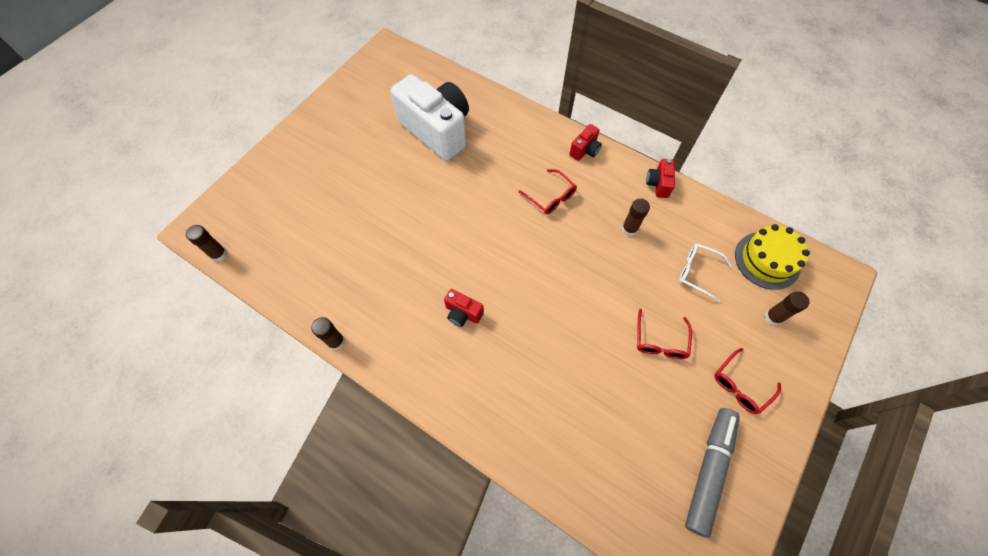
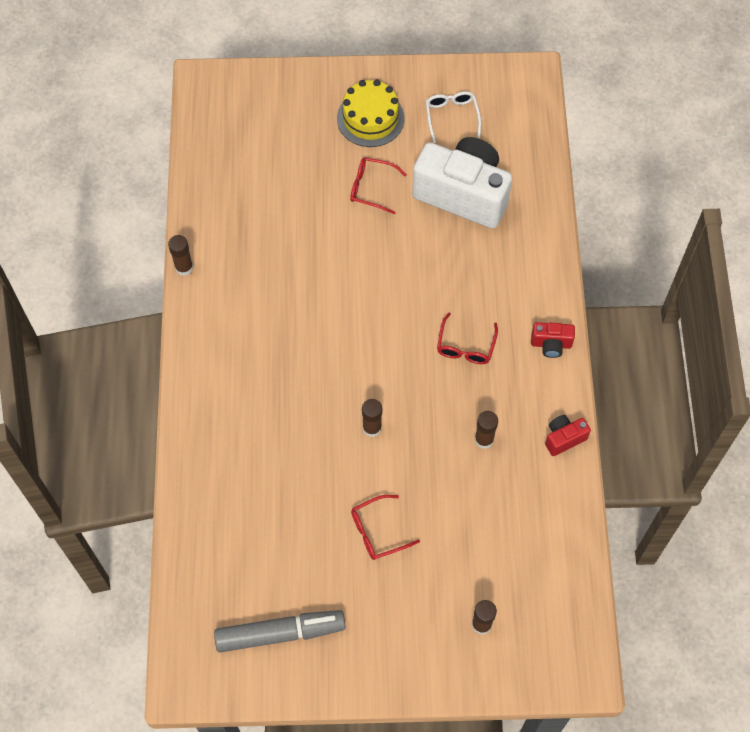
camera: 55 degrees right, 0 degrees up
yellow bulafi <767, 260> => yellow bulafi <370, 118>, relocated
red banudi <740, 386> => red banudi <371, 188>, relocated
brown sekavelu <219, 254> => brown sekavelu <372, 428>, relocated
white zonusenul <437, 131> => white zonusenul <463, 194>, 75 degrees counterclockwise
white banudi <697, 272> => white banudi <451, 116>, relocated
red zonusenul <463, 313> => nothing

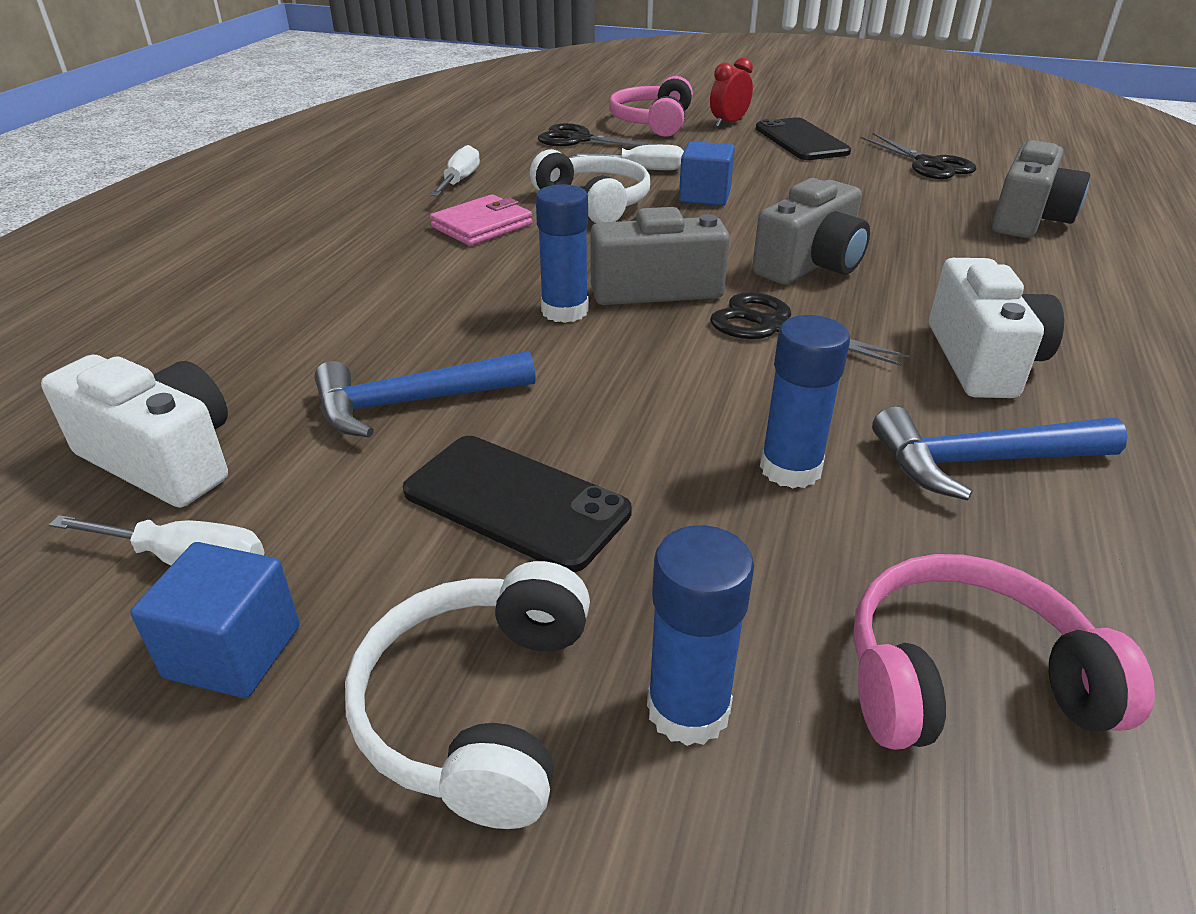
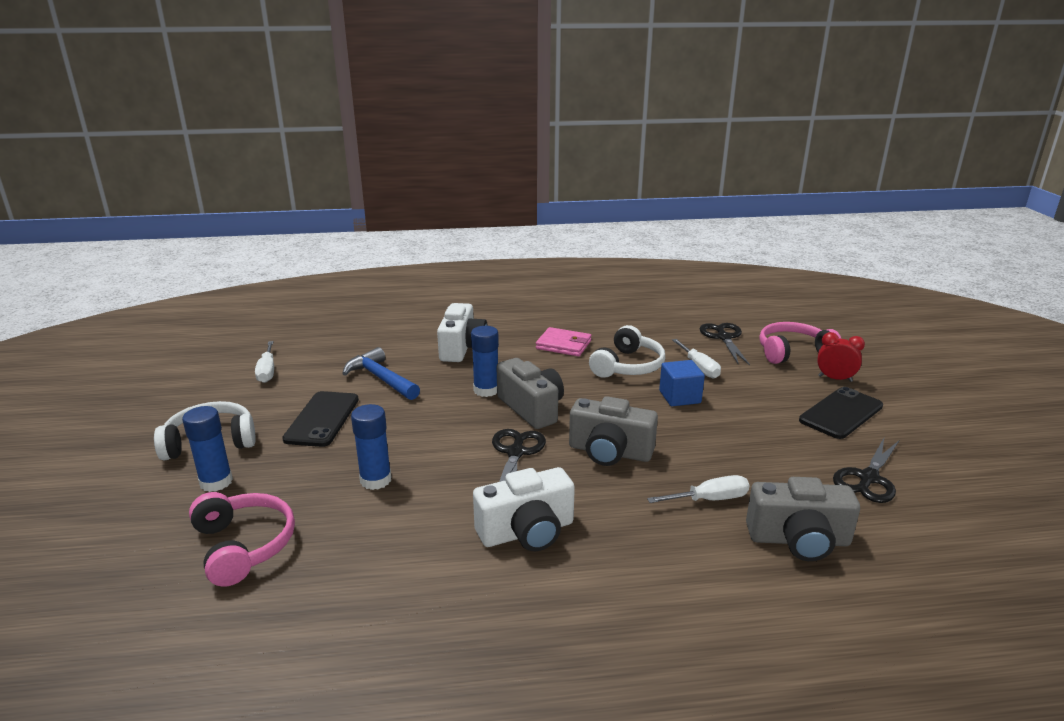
camera: 65 degrees right, 10 degrees down
white zonusenul <163, 459> => white zonusenul <462, 348>, relocated
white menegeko <459, 181> => white menegeko <709, 499>, relocated
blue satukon <233, 651> => nothing
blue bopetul <980, 462> => nothing

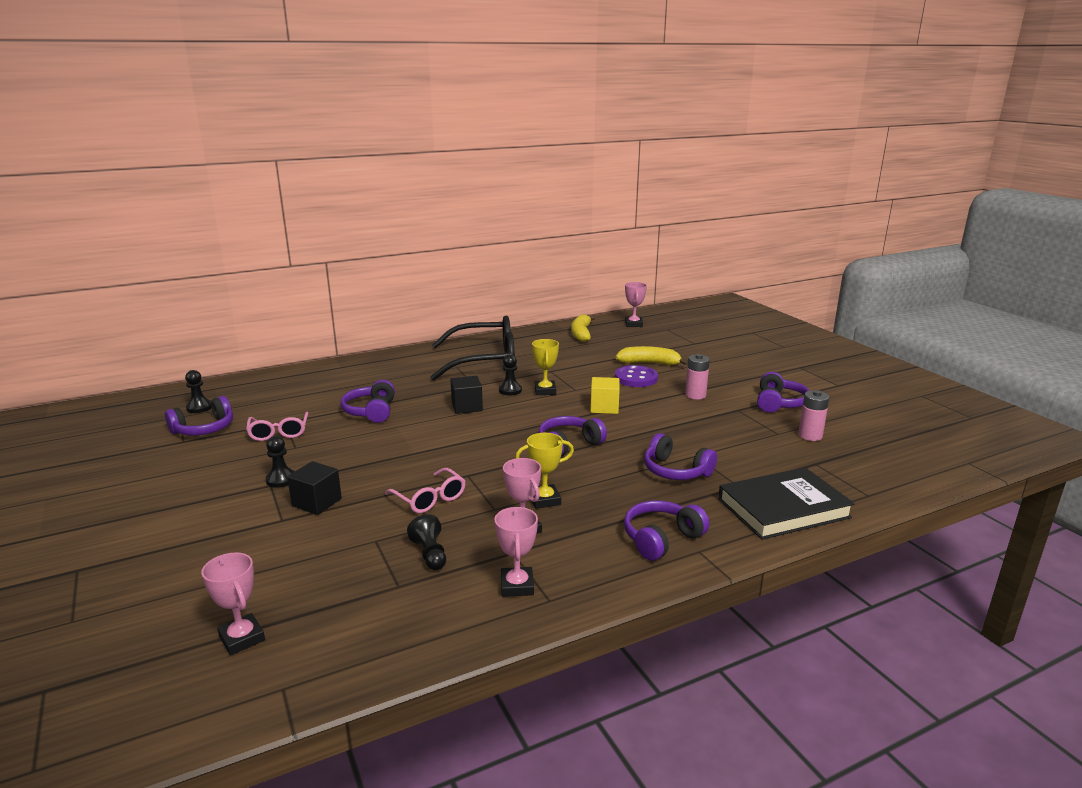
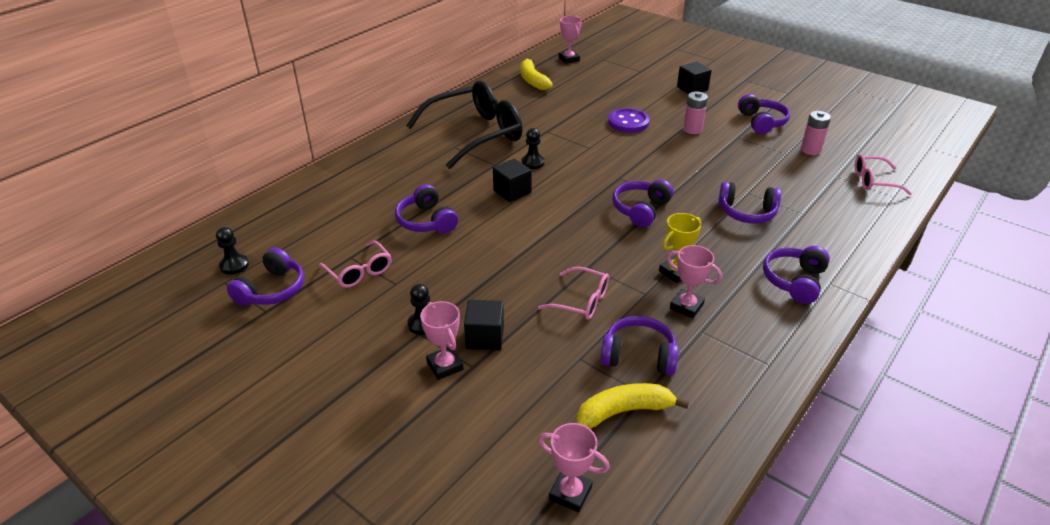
camera: 25 degrees left, 15 degrees up
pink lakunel <517, 586> => pink lakunel <445, 366>, relocated
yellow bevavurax <649, 363> => yellow bevavurax <624, 411>, relocated
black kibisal <430, 554> => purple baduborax <638, 356>
nothing => black satukon <692, 88>
nothing => pink banudi <874, 181>
yellow lakunel <545, 391> => nothing
yellow satukon <604, 407> => nothing
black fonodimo <783, 508> => nothing

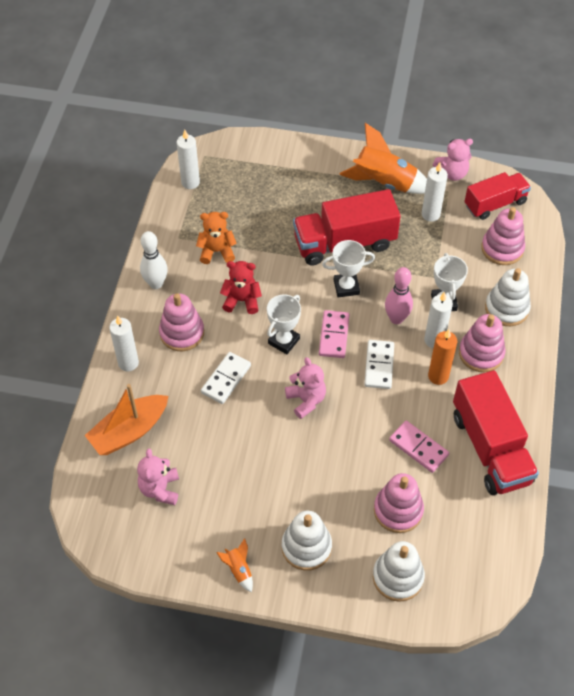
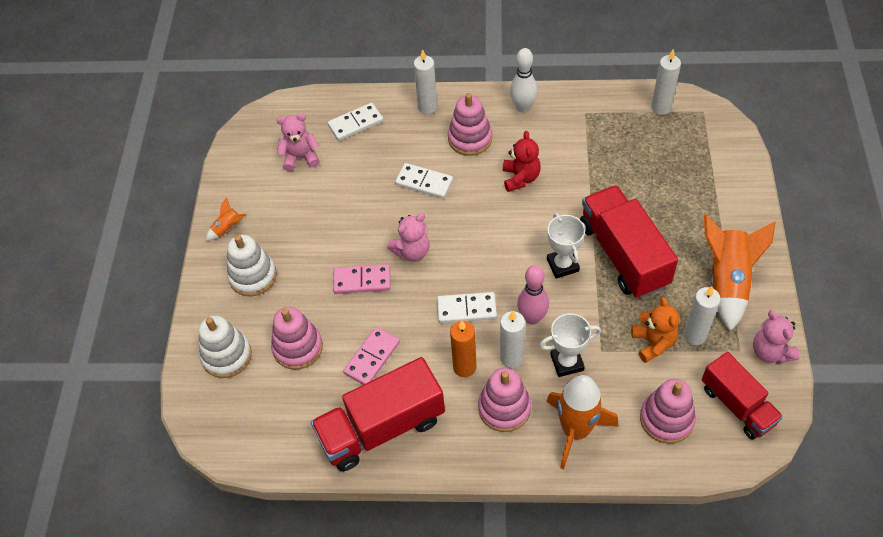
camera: 85 degrees right, 0 degrees up
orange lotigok <129, 431> => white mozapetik <355, 123>
pink mozapetik <334, 335> => pink mozapetik <362, 281>, relocated
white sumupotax <506, 308> => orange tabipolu <575, 431>
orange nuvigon <217, 251> => orange nuvigon <653, 343>, relocated
white lakunel <284, 341> => nothing

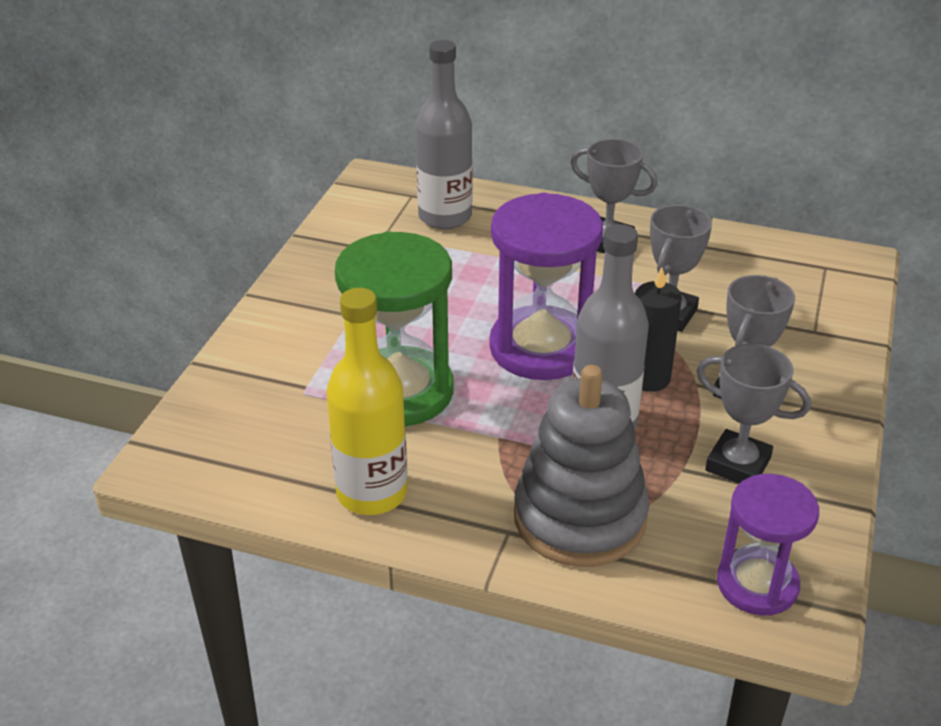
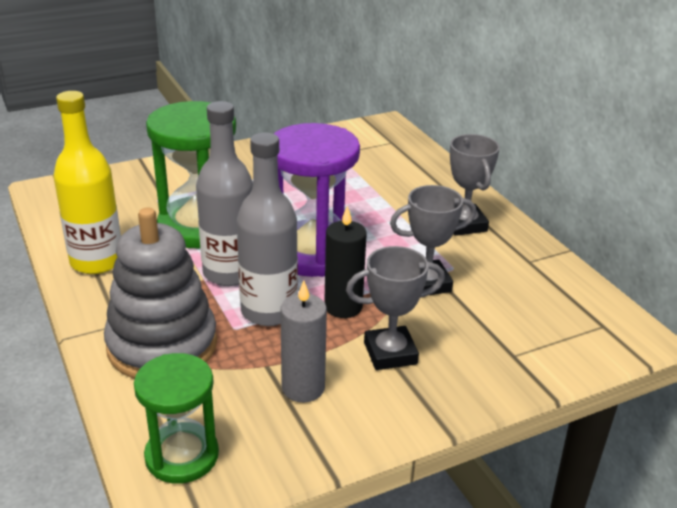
camera: 45 degrees right, 5 degrees down
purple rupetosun <757, 584> => green rupetosun <182, 456>
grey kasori <445, 217> => grey kasori <229, 273>, relocated
grey lakunel <738, 464> => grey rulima <303, 388>

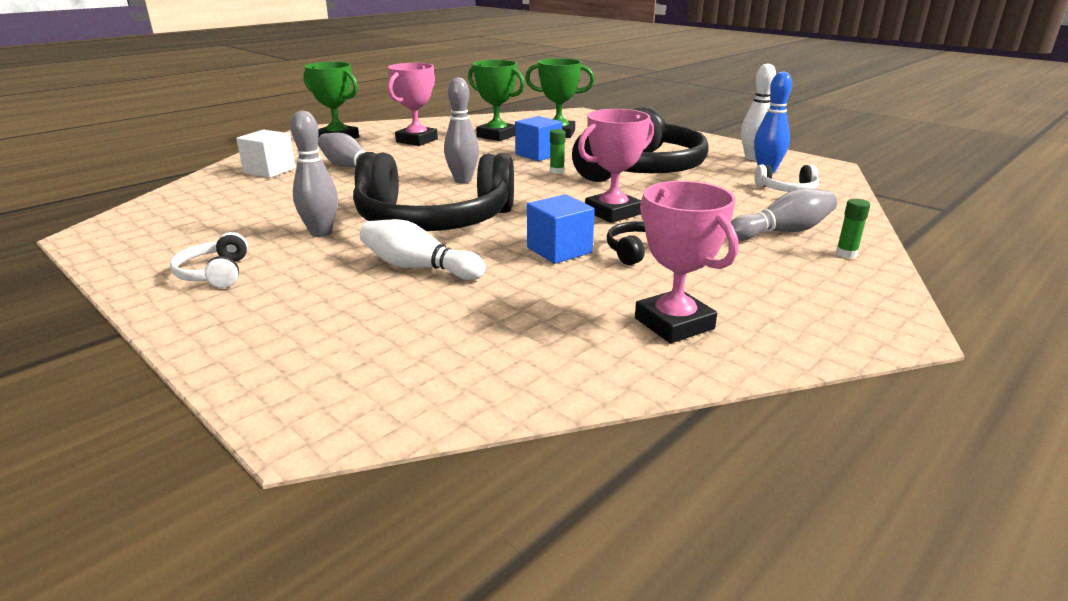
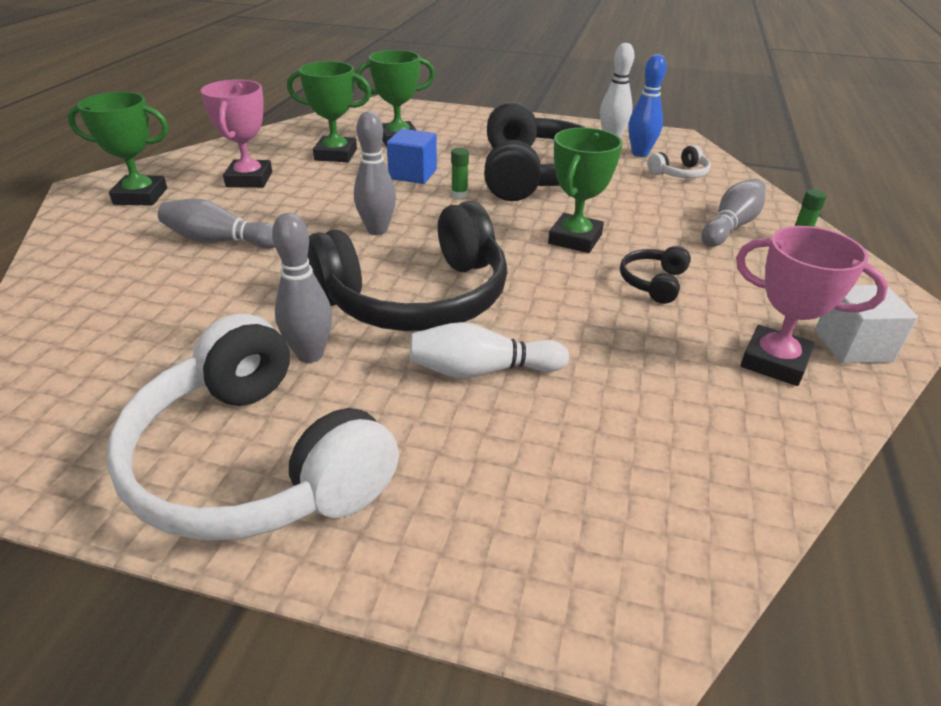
camera: 30 degrees left, 10 degrees up
white baduborax <215, 273> => white baduborax <255, 462>, x2.41
pink lakunel <613, 212> => green lakunel <575, 239>
white satukon <270, 171> => white satukon <852, 346>, relocated
blue satukon <559, 250> => nothing

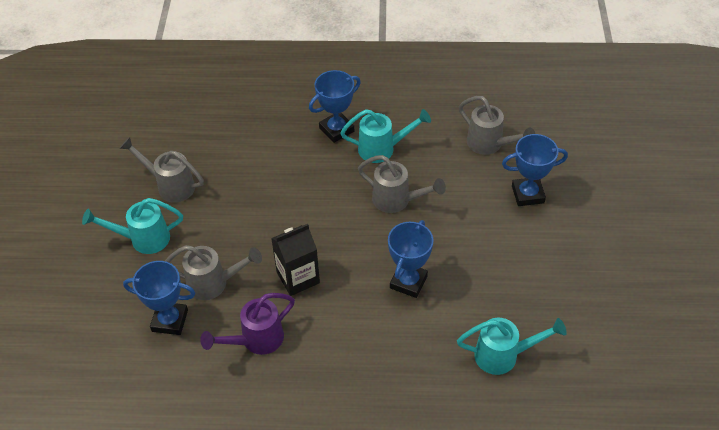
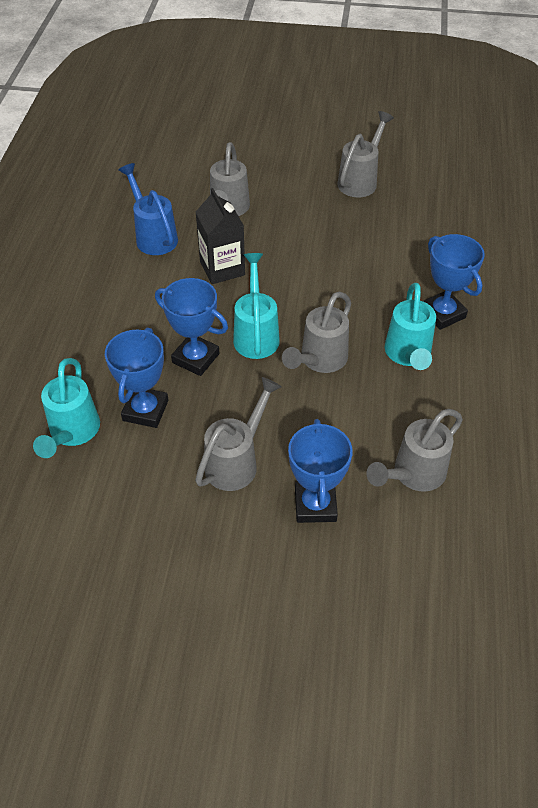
camera: 95 degrees right, 0 degrees up
blue lakunel <170, 320> => blue lakunel <145, 410>, relocated
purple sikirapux <256, 340> => blue sikirapux <153, 236>
nothing => grey sikirapux <237, 461>
turquoise sikirapux <143, 239> => turquoise sikirapux <256, 334>, relocated

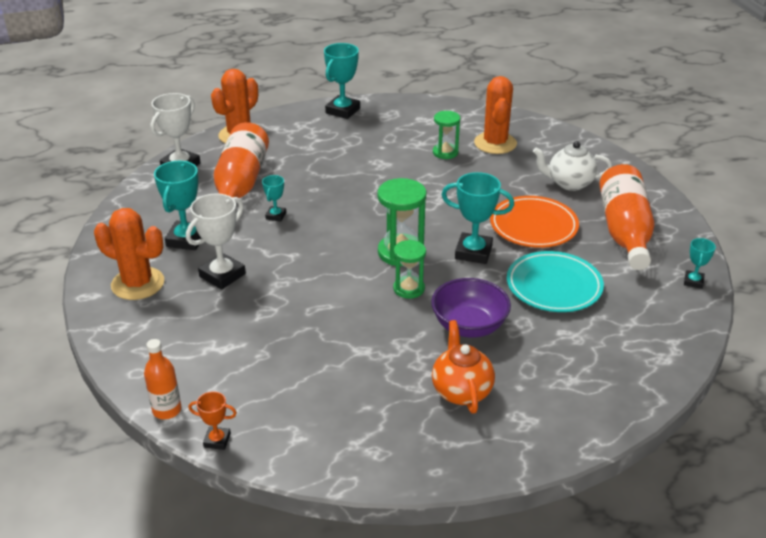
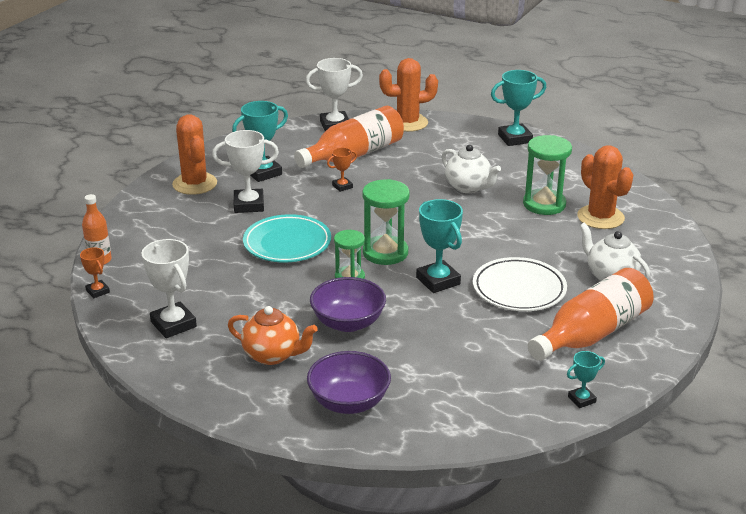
camera: 45 degrees right, 5 degrees down
nothing => white lakunel <173, 324>
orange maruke <461, 391> => orange maruke <273, 355>, 75 degrees clockwise
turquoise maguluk <554, 286> => turquoise maguluk <287, 243>, relocated
nothing => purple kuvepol <349, 402>
turquoise lakunel <276, 216> => orange lakunel <342, 186>
nothing => white maruke <468, 187>
orange maguluk <533, 226> => white maguluk <519, 289>
green rupetosun <445, 152> => green rupetosun <544, 204>, x1.56
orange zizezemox <495, 143> => orange zizezemox <600, 217>, 75 degrees counterclockwise

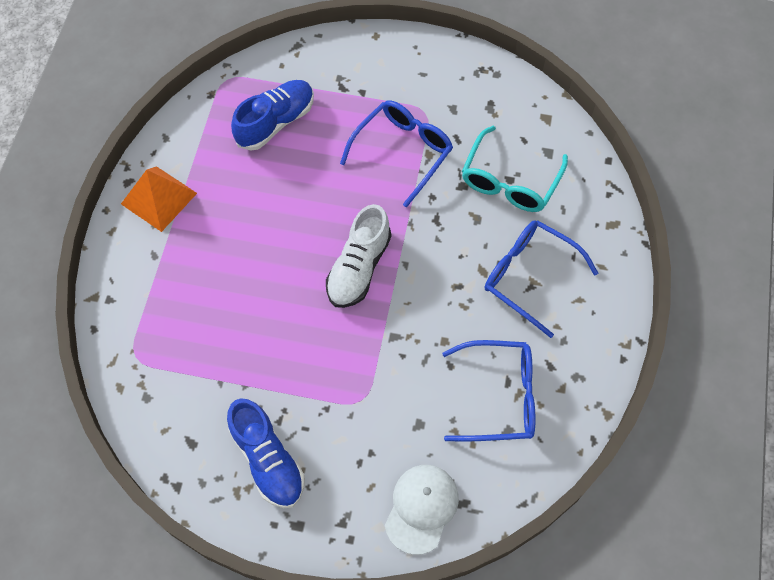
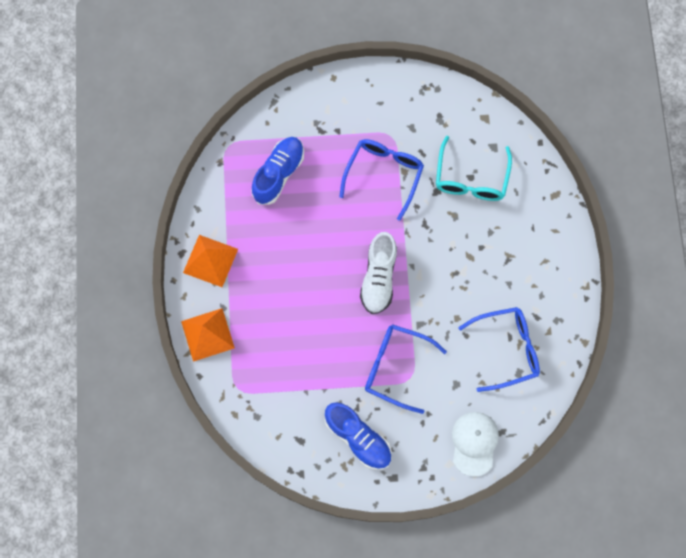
camera: 15 degrees left, 10 degrees up
nothing => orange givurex <207, 334>
blue banudi <529, 276> => blue banudi <396, 367>, relocated

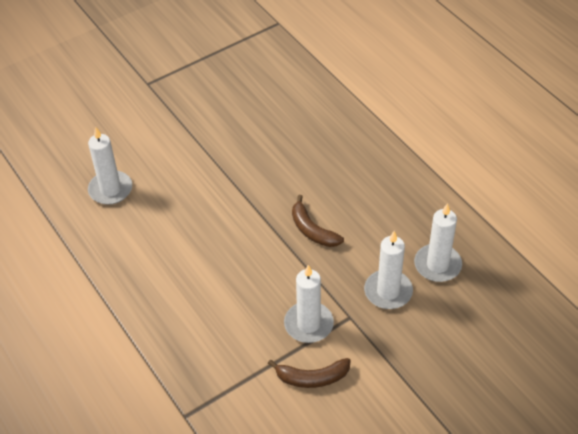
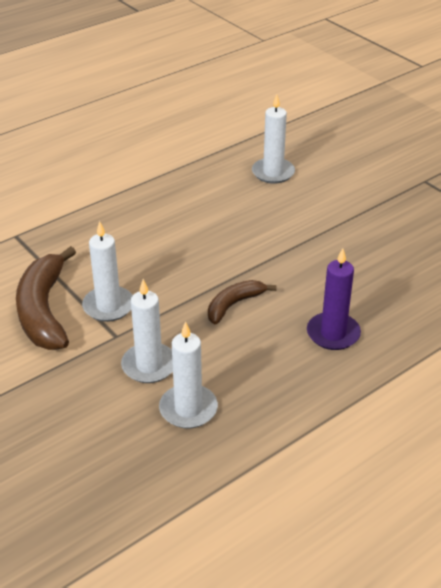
camera: 85 degrees right, 10 degrees down
brown bevavurax <312, 378> => brown bevavurax <44, 311>, x1.76
nothing => purple rulima <333, 333>

